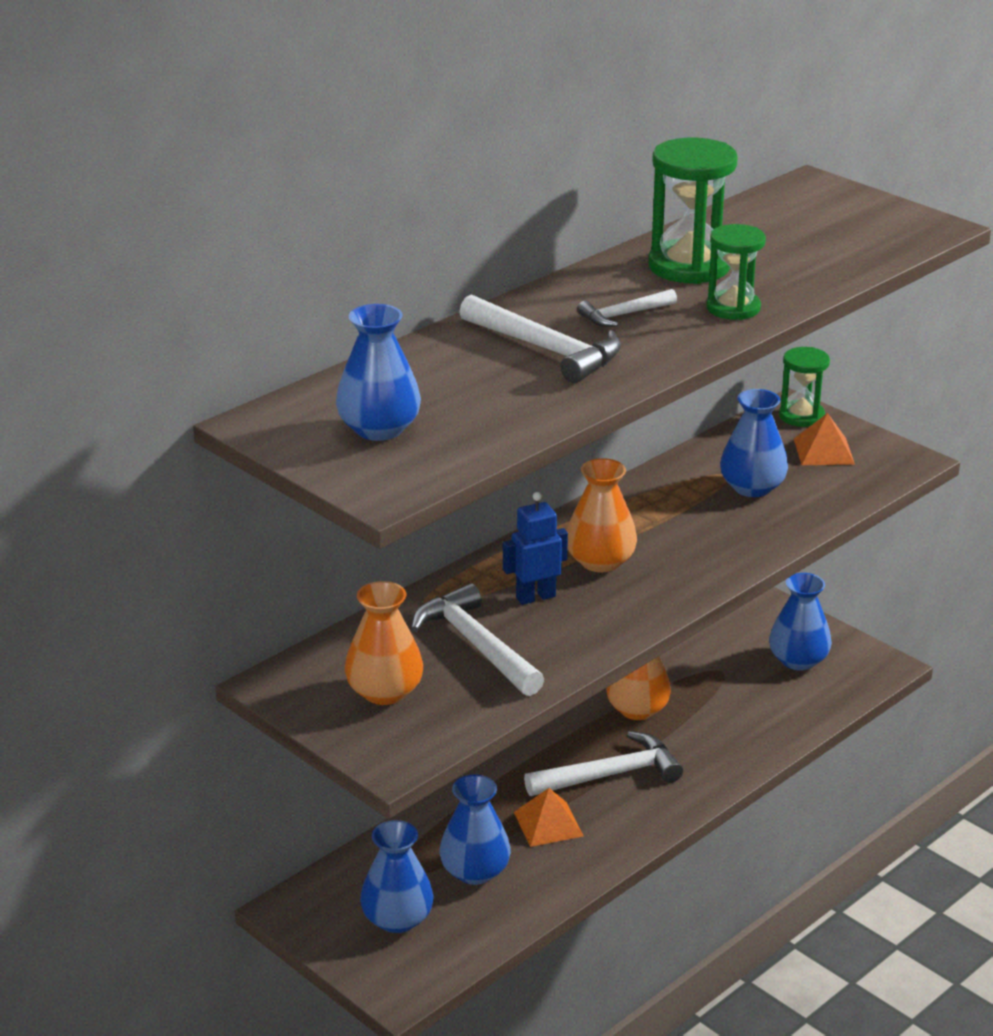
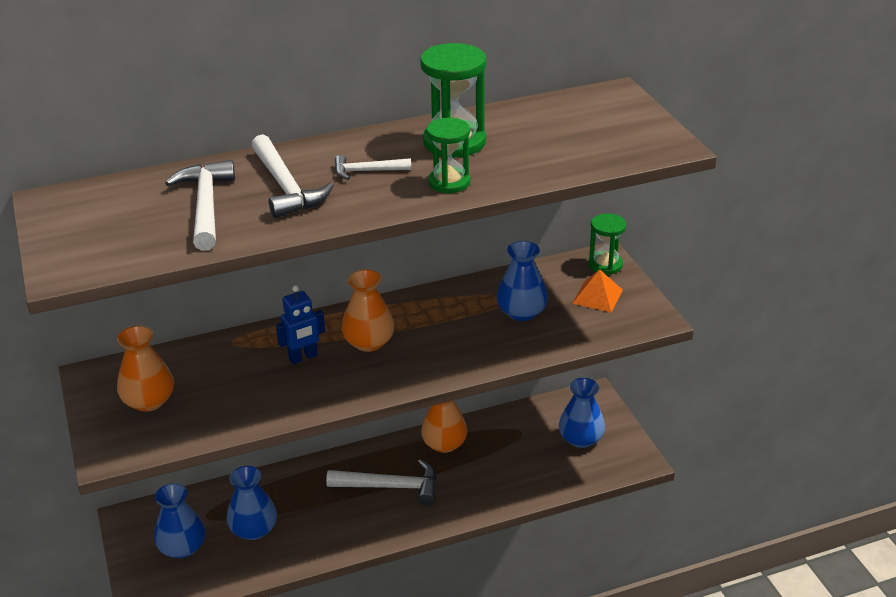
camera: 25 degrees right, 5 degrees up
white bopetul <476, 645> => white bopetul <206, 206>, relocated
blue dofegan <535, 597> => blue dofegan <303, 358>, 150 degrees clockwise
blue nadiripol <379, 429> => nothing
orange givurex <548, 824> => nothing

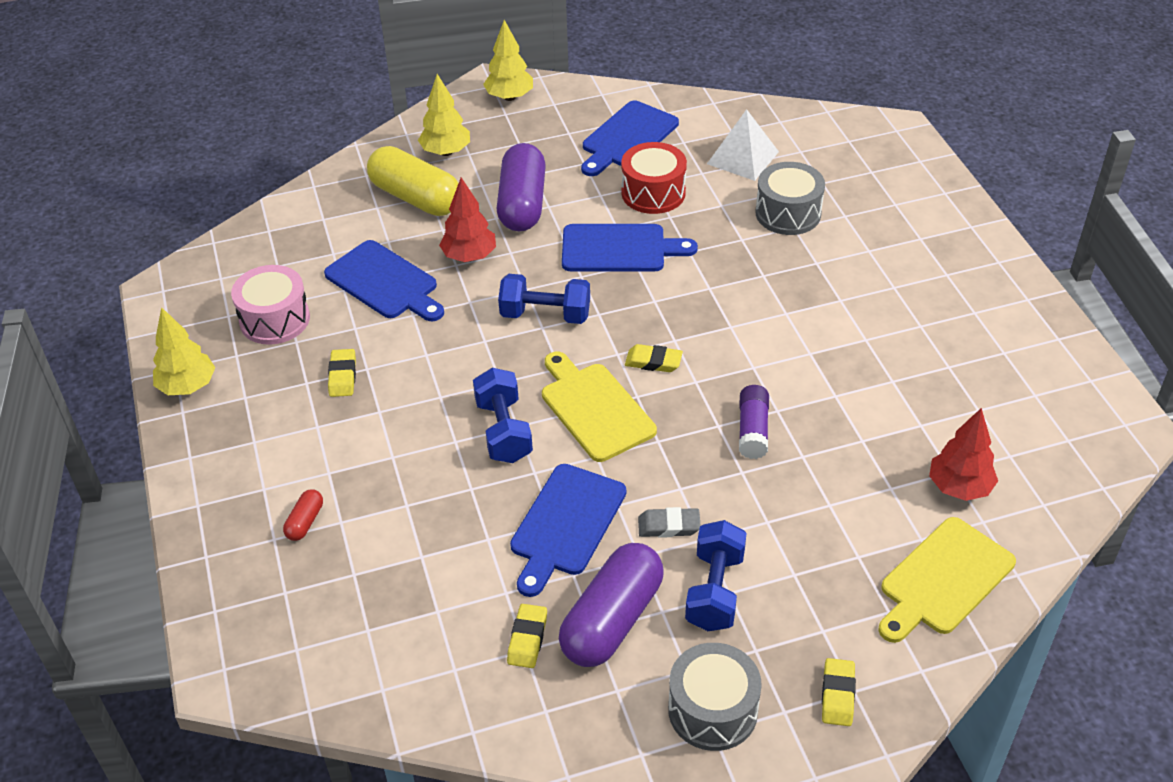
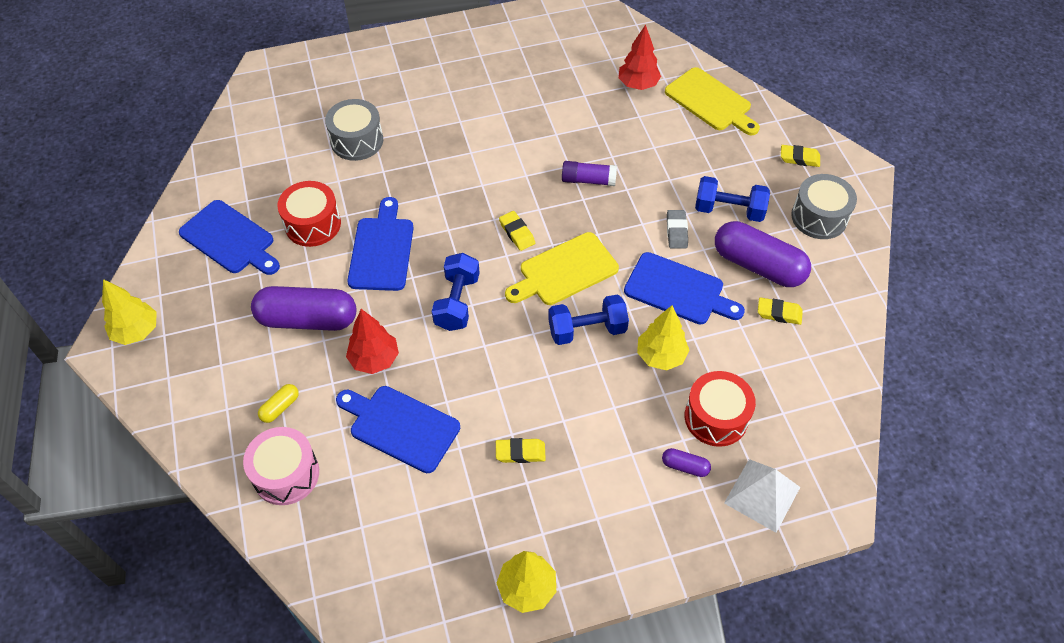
camera: 90 degrees left, 10 degrees up
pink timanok <275, 319> => pink timanok <286, 474>, relocated
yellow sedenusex <416, 198> => yellow sedenusex <280, 407>, x0.43
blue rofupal <385, 282> => blue rofupal <400, 427>, 105 degrees counterclockwise
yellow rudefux <653, 362> => yellow rudefux <517, 233>, 45 degrees counterclockwise
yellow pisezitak <446, 152> => yellow pisezitak <660, 356>, relocated
red sedenusex <305, 522> => purple sedenusex <685, 466>
nothing => red timanok <716, 417>
white givurex <743, 157> => white givurex <762, 495>, relocated

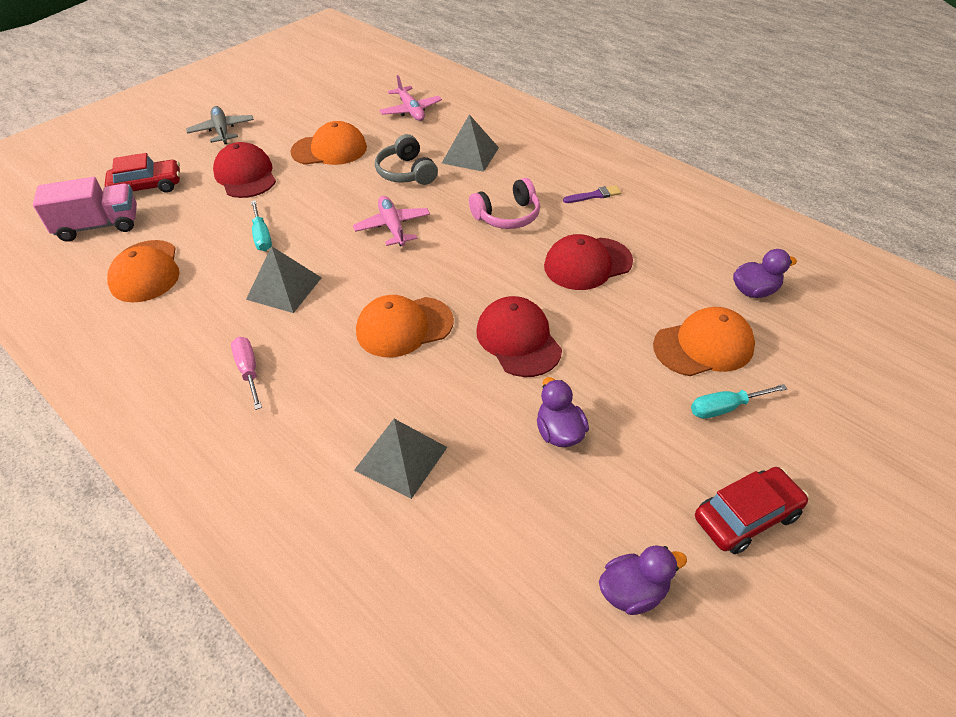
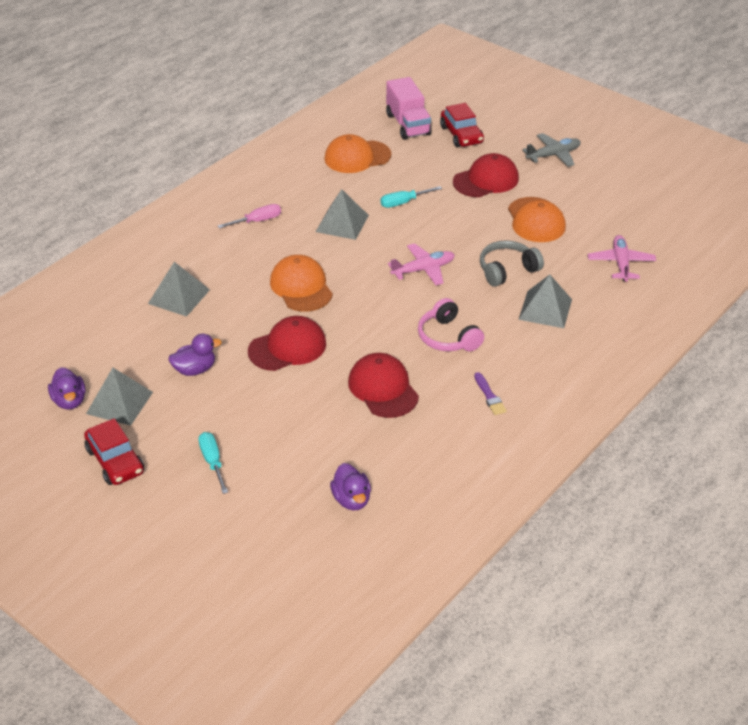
camera: 85 degrees right, 5 degrees down
nothing => grey givurex <119, 402>
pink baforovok <411, 110> => pink baforovok <620, 263>, 120 degrees clockwise
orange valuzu <703, 346> => nothing

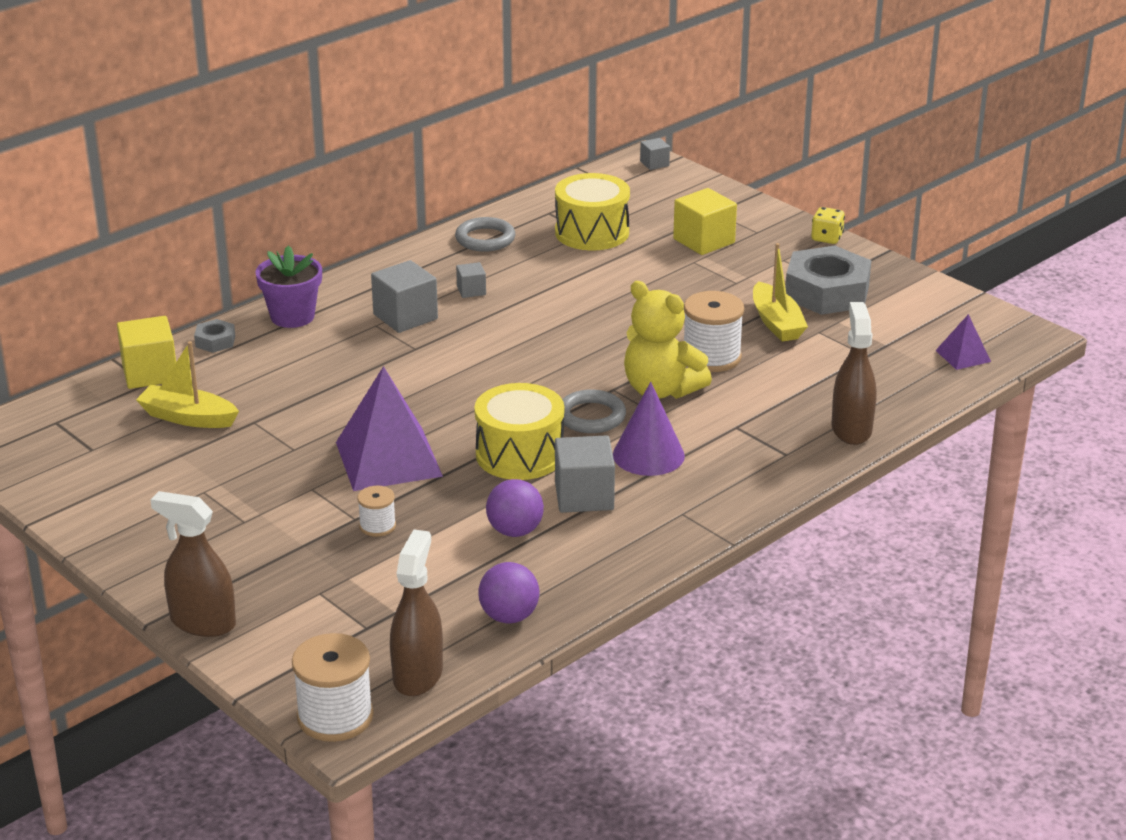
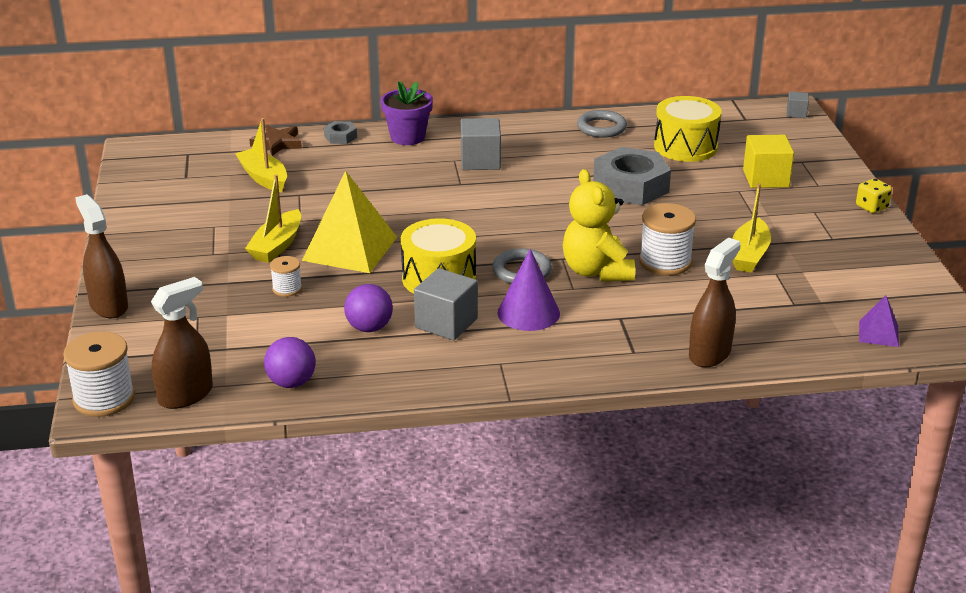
camera: 35 degrees right, 0 degrees up
nothing => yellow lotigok <277, 245>
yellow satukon <150, 373> => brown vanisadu <277, 143>
purple givurex <388, 459> => yellow givurex <350, 248>
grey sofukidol <826, 292> => grey sofukidol <630, 186>, relocated
grey satukon <471, 291> => nothing

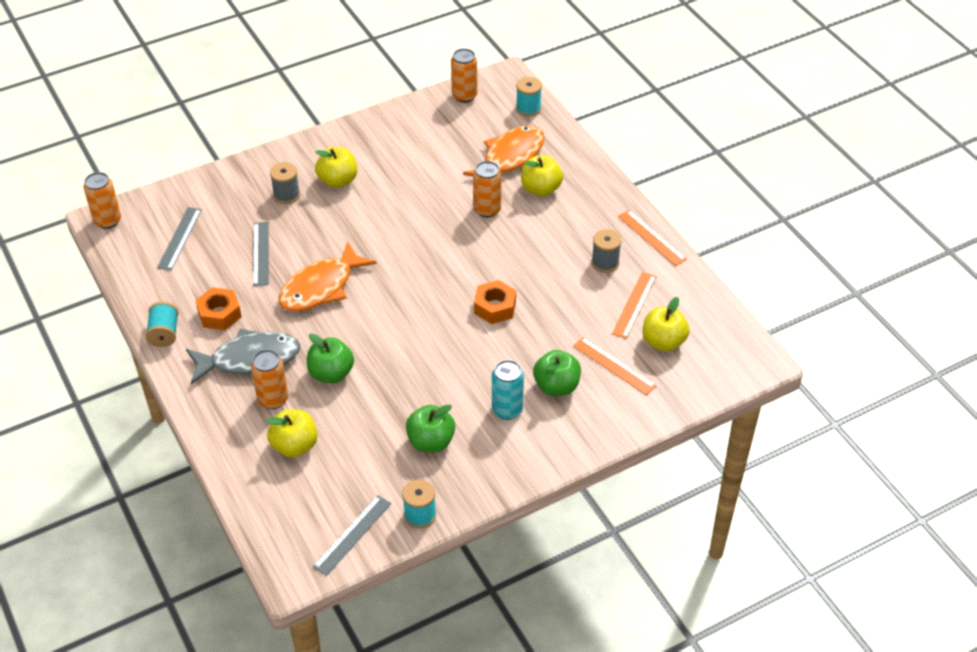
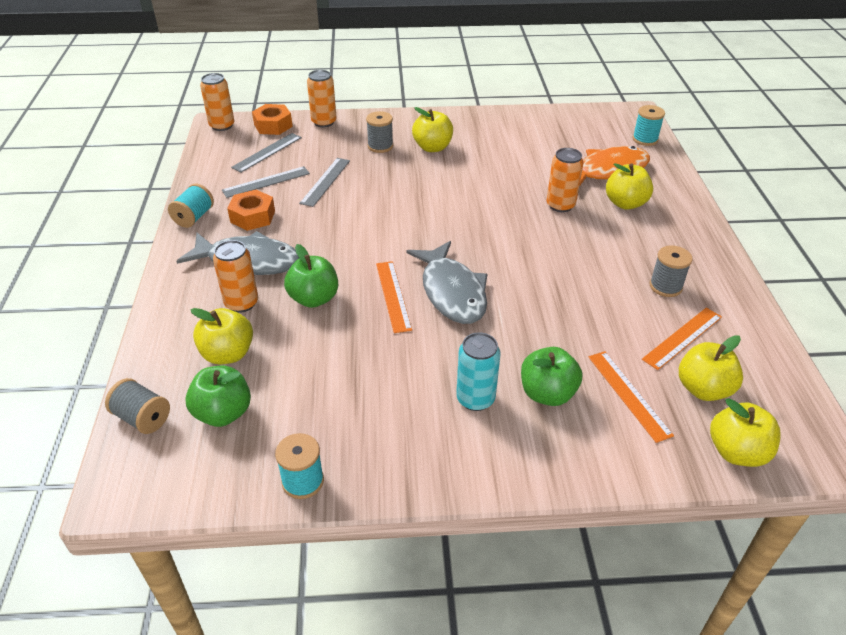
camera: 25 degrees right, 5 degrees down
nothing => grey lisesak <142, 418>
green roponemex <431, 442> => green roponemex <223, 413>, relocated
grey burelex <352, 535> => grey burelex <266, 182>, relocated
orange sofukidol <495, 307> => orange sofukidol <273, 125>, relocated
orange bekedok <464, 96> => orange bekedok <324, 122>, relocated
orange burelex <651, 237> => orange burelex <393, 296>, relocated
nothing => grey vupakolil <452, 292>
nothing => yellow roponemex <736, 452>
orange vupakolil <321, 287> => nothing

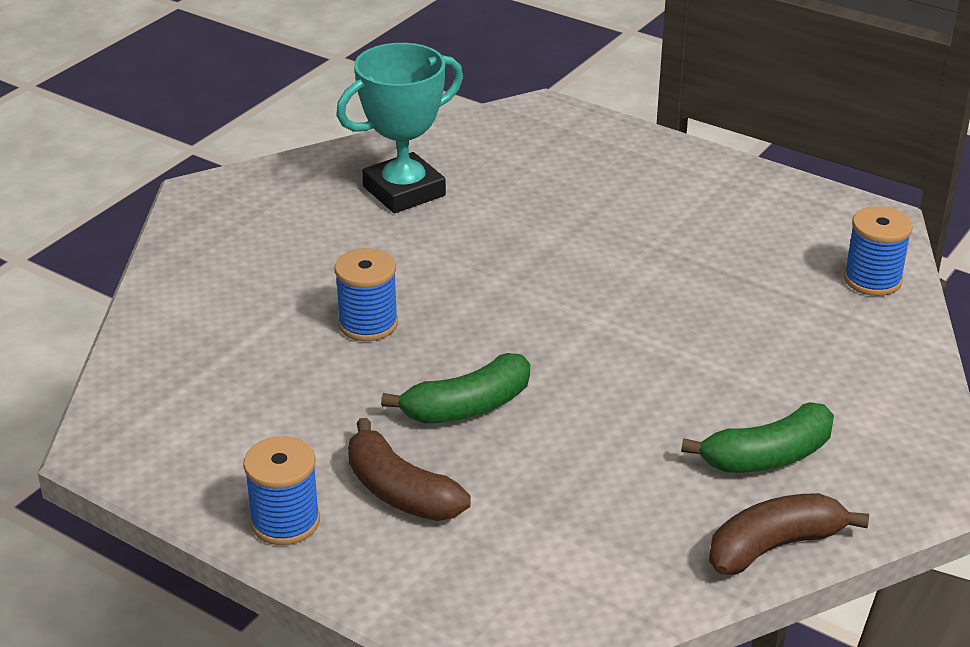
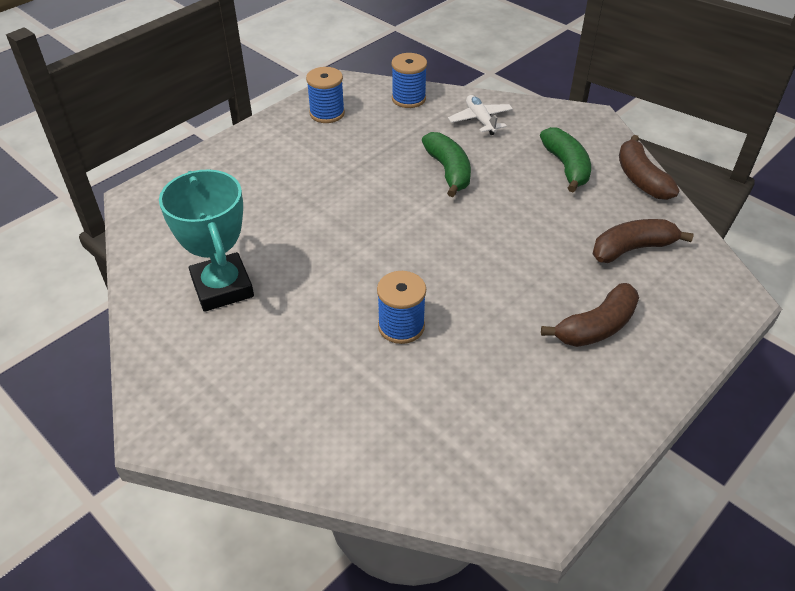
camera: 80 degrees left, 10 degrees up
blue lisesak <285, 521> => blue lisesak <327, 113>, relocated
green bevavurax <467, 407> => green bevavurax <448, 171>, relocated
nothing => white baforovok <480, 120>
nothing => brown bevavurax <632, 249>

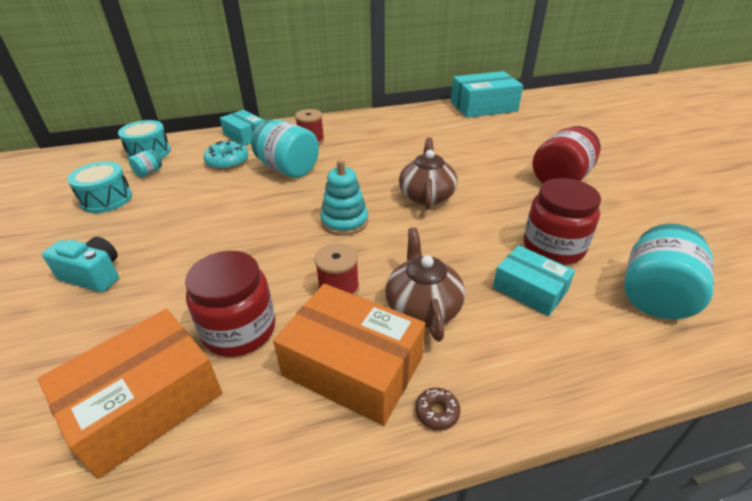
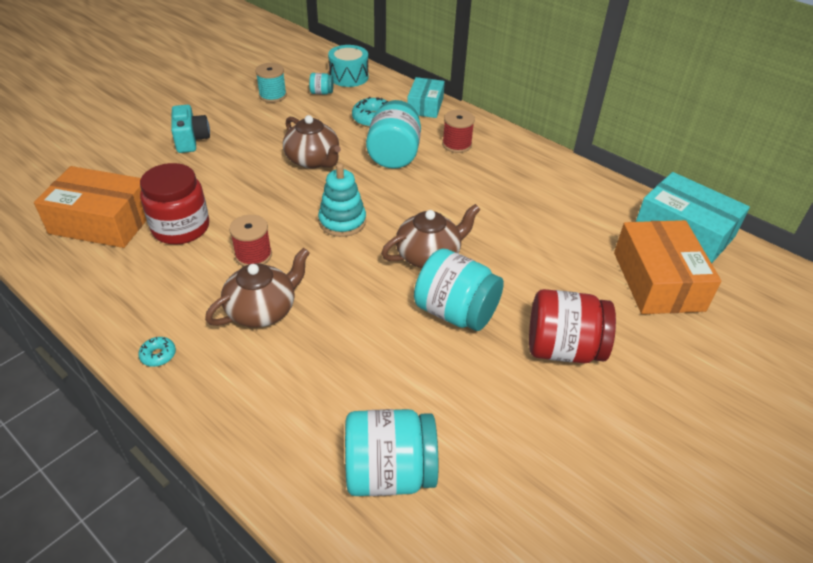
camera: 55 degrees right, 5 degrees up
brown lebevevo <437, 412> => turquoise lebevevo <158, 355>
turquoise timanok <106, 199> => turquoise lisesak <272, 96>
nothing => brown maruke <313, 160>
nothing => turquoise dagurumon <455, 312>
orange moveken <353, 366> => orange moveken <658, 281>, relocated
turquoise moveken <529, 289> => nothing
red dagurumon <553, 247> => nothing

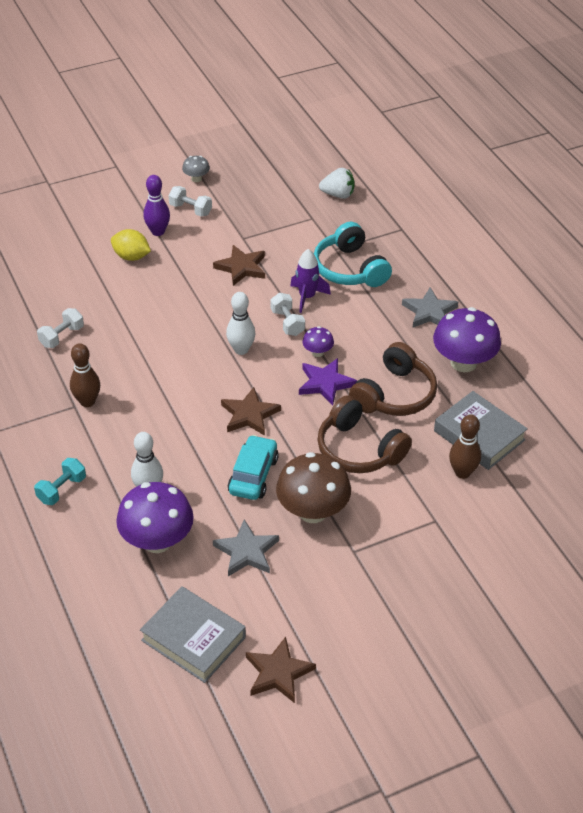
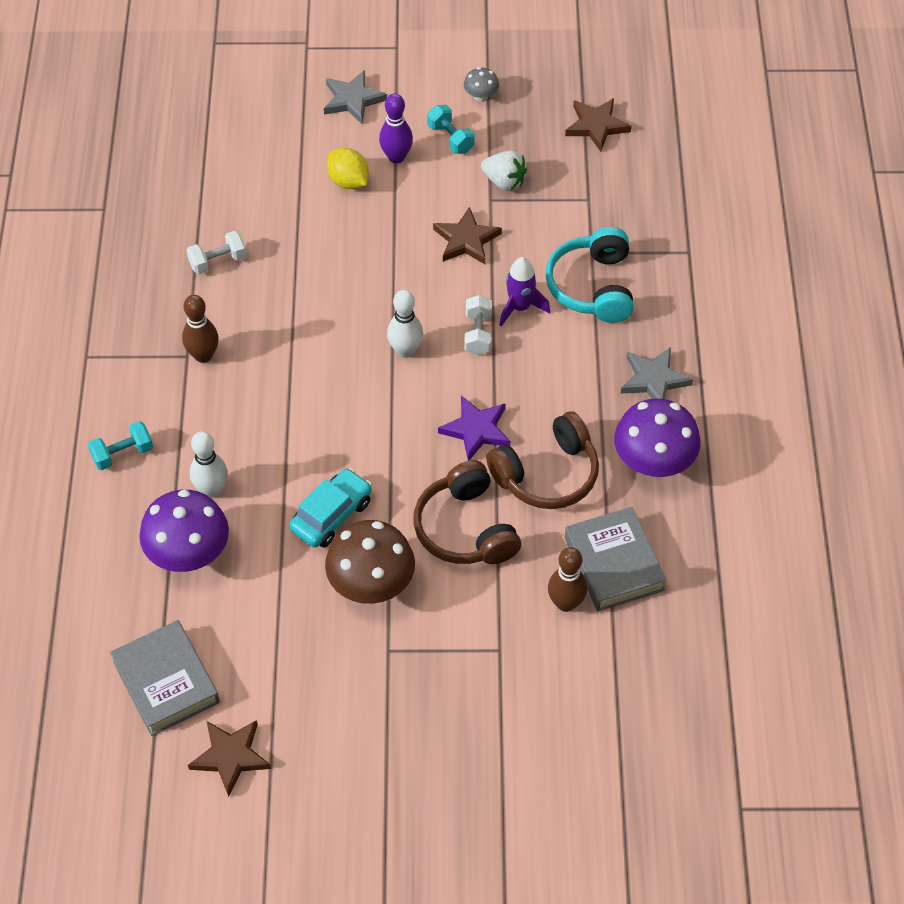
camera: 25 degrees right, 10 degrees up
grey vanisadu <246, 551> => grey vanisadu <352, 99>, relocated
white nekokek <190, 209> => turquoise nekokek <450, 138>
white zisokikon <338, 195> => white zisokikon <504, 181>, relocated
brown vanisadu <249, 415> => brown vanisadu <596, 126>, relocated
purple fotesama <317, 352> => nothing

